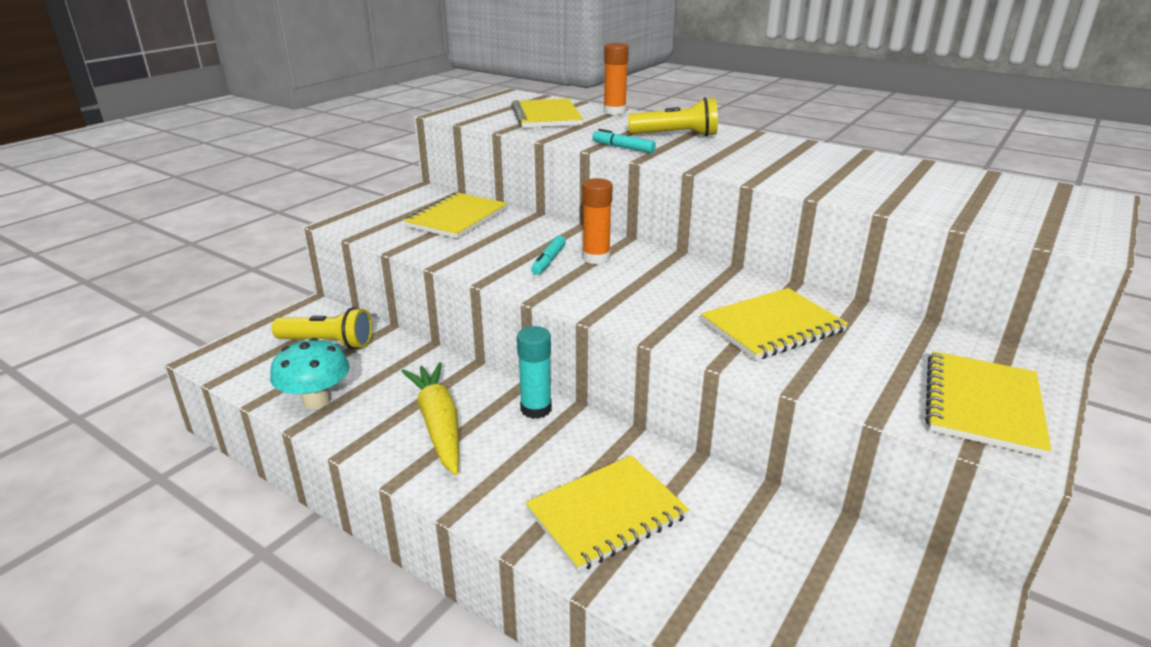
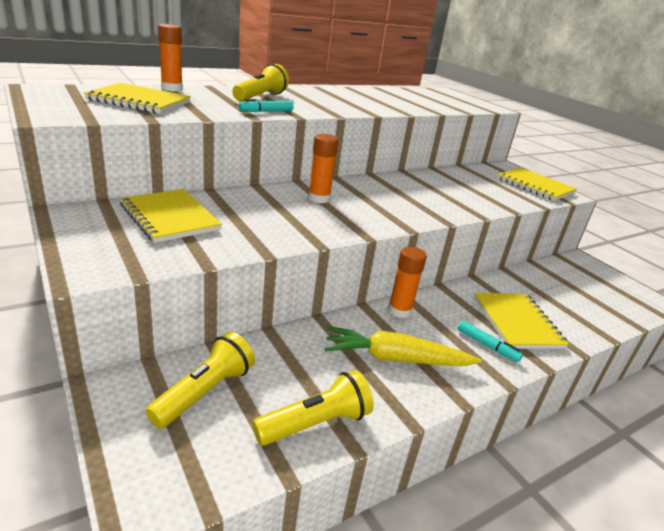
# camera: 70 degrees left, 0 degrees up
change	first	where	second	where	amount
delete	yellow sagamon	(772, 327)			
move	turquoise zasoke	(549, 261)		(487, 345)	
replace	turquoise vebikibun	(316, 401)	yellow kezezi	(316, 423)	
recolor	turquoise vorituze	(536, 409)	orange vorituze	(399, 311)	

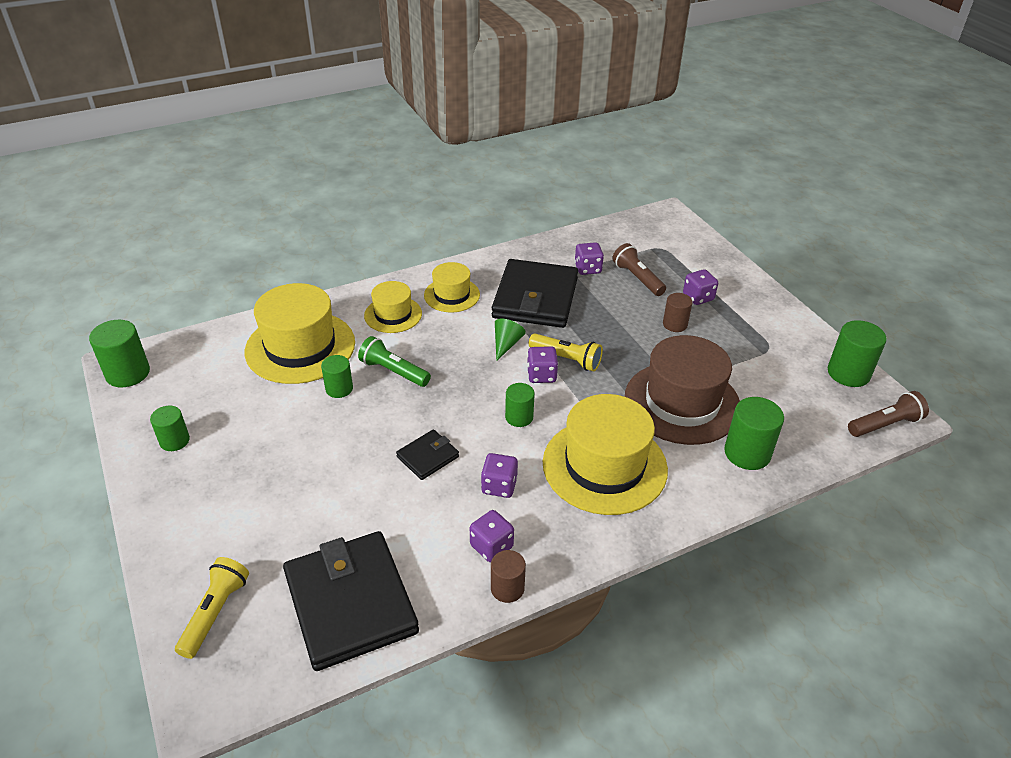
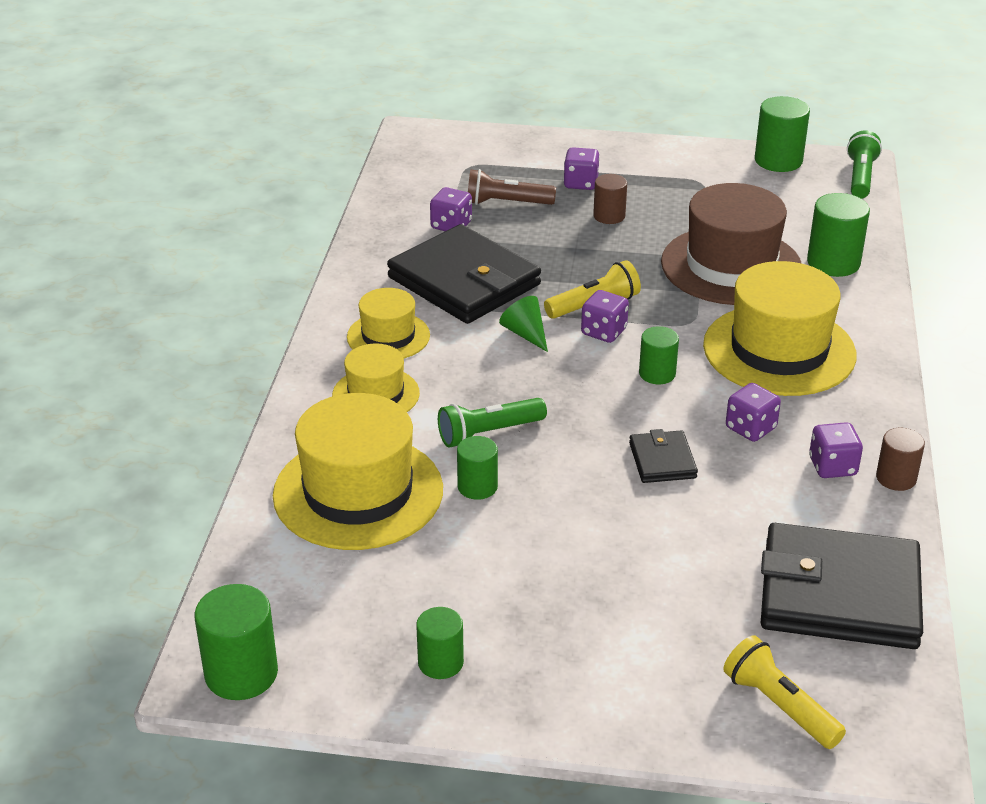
# camera: 55 degrees left, 5 degrees down
change	first	where	second	where	amount
recolor	brown kezezi	(885, 425)	green kezezi	(860, 177)	

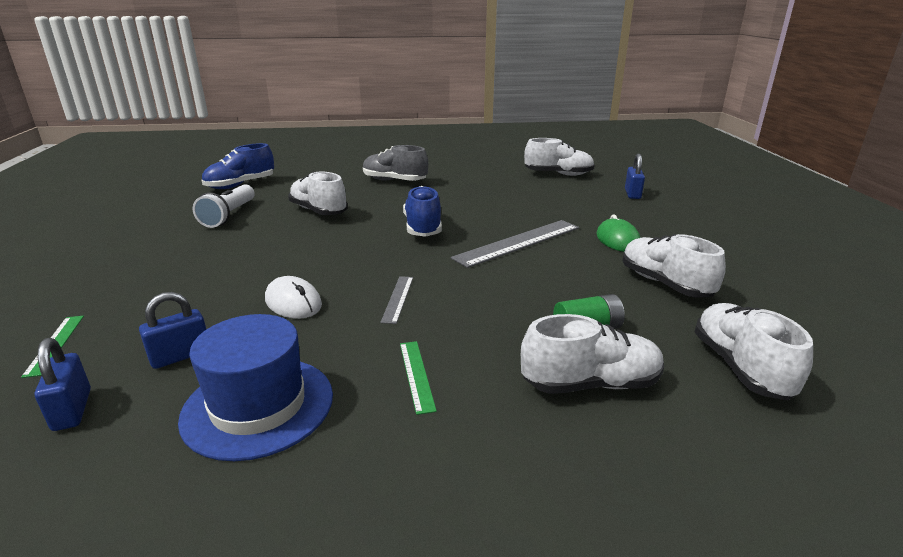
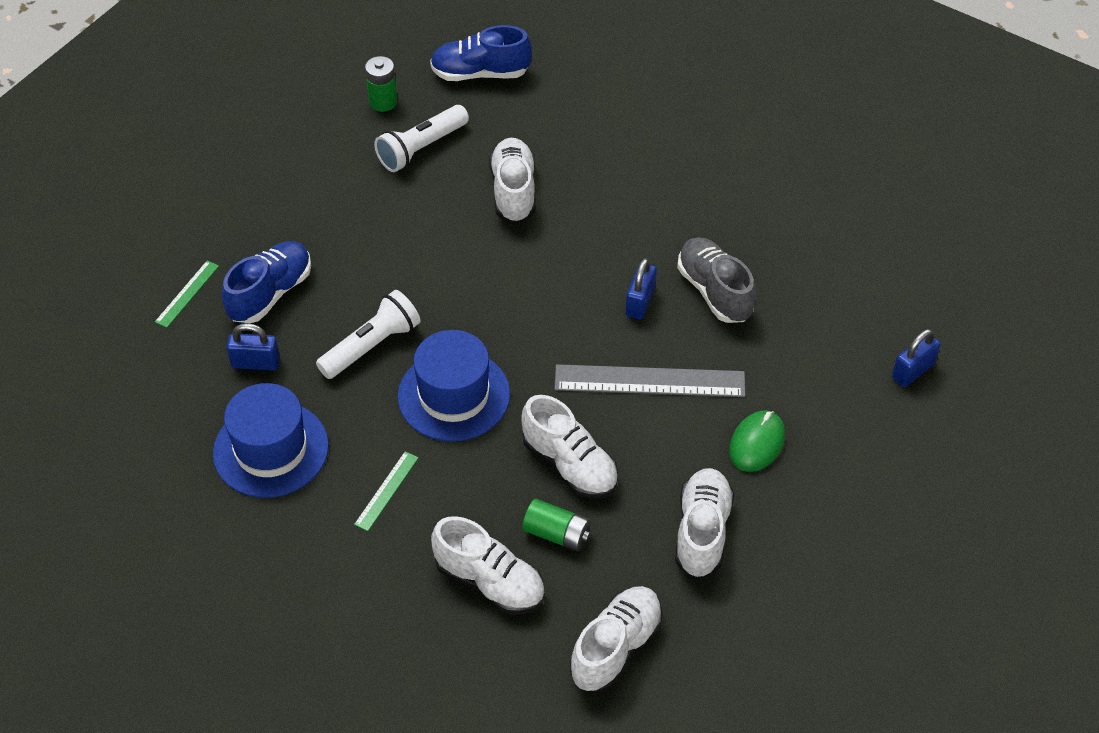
# camera: 40 degrees right, 25 degrees up
change	first	where	second	where	amount
insert			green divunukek	(383, 102)	
move	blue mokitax	(72, 410)		(640, 302)	
move	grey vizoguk	(394, 181)		(714, 291)	
move	blue vizoguk	(423, 228)		(270, 293)	
move	white vizoguk	(558, 174)		(570, 465)	
replace	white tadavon	(293, 302)	white kezezi	(371, 346)	
replace	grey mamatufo	(398, 299)	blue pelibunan	(454, 395)	

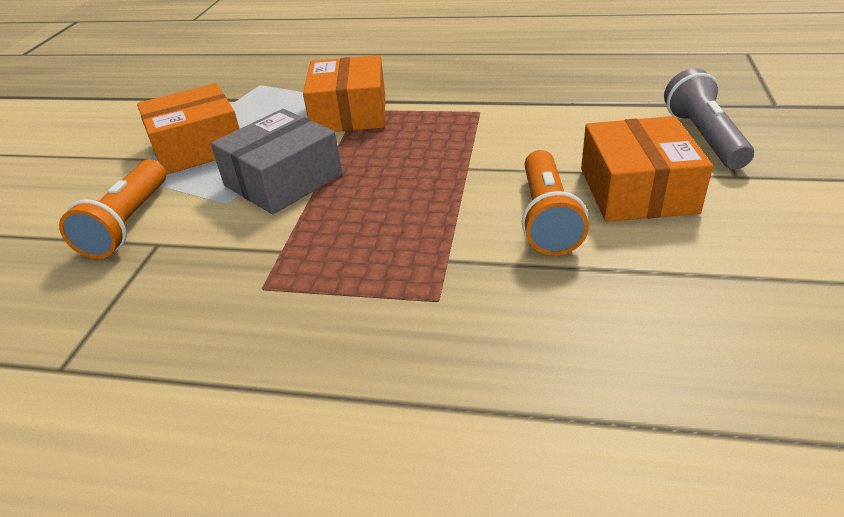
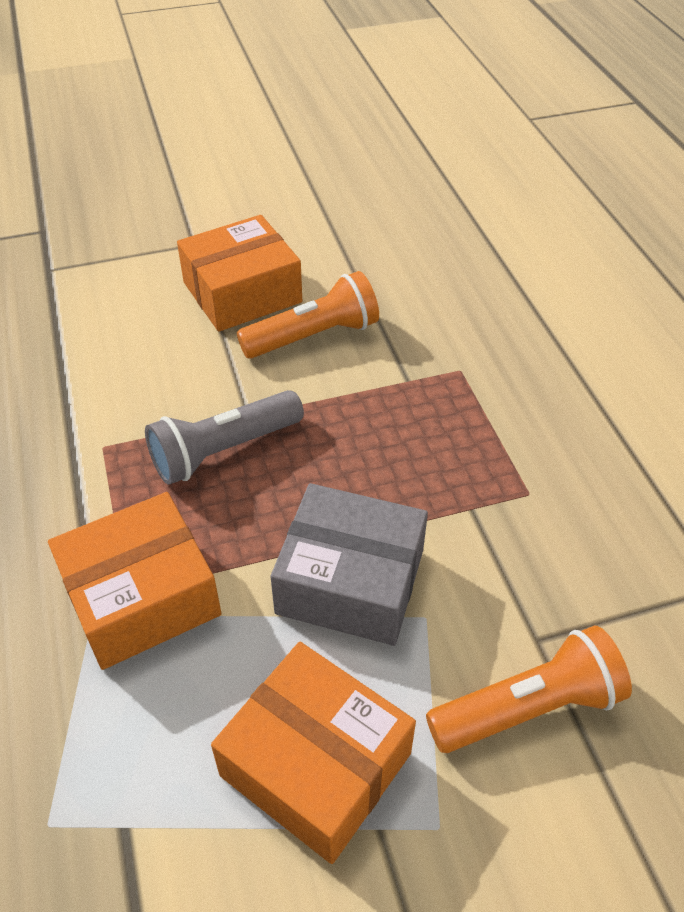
# camera: 120 degrees left, 10 degrees up
change	first	where	second	where	amount
move	grey kezezi	(703, 137)		(223, 451)	

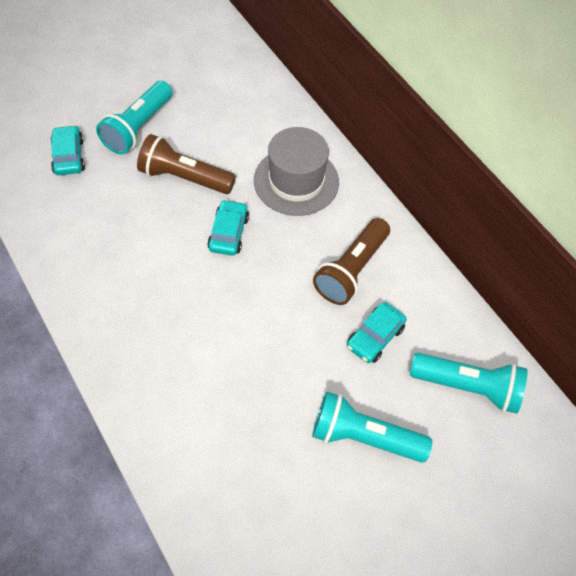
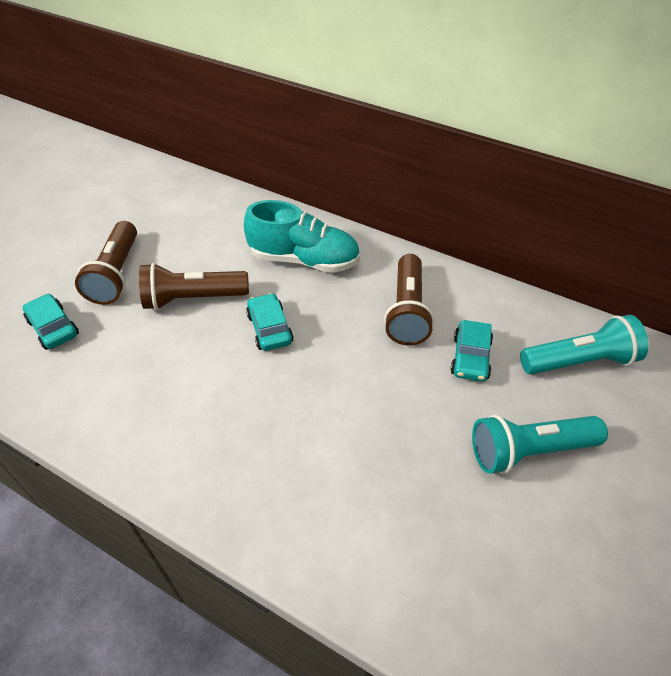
# camera: 25 degrees left, 10 degrees down
change	first	where	second	where	amount
replace	grey pelibunan	(296, 181)	turquoise vizoguk	(304, 260)	
recolor	turquoise kezezi	(138, 127)	brown kezezi	(116, 274)	

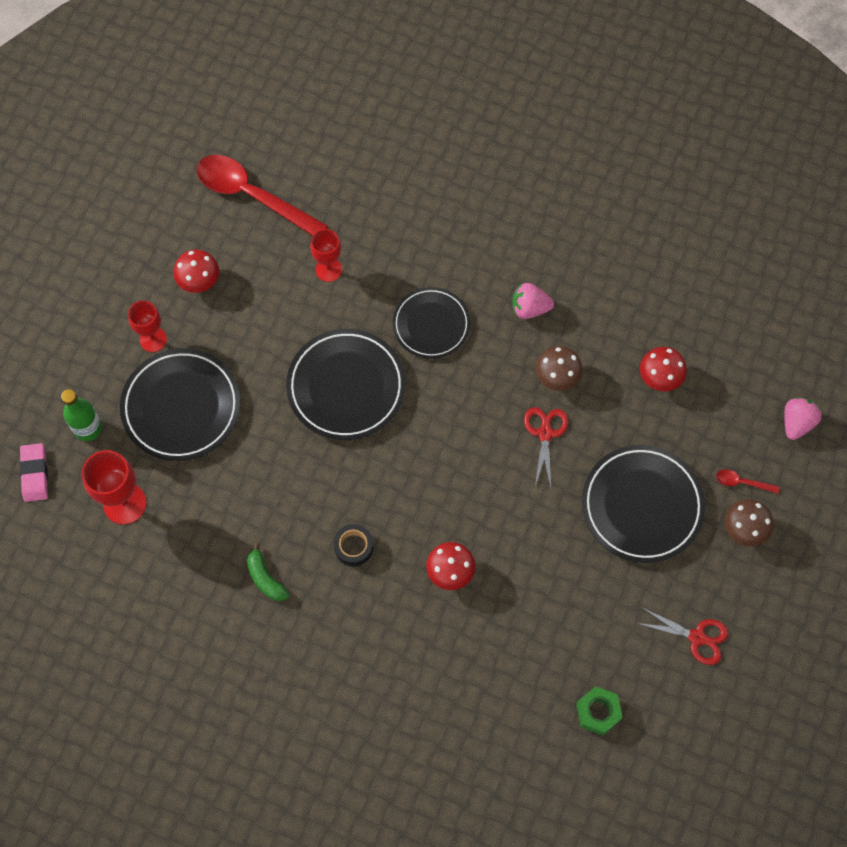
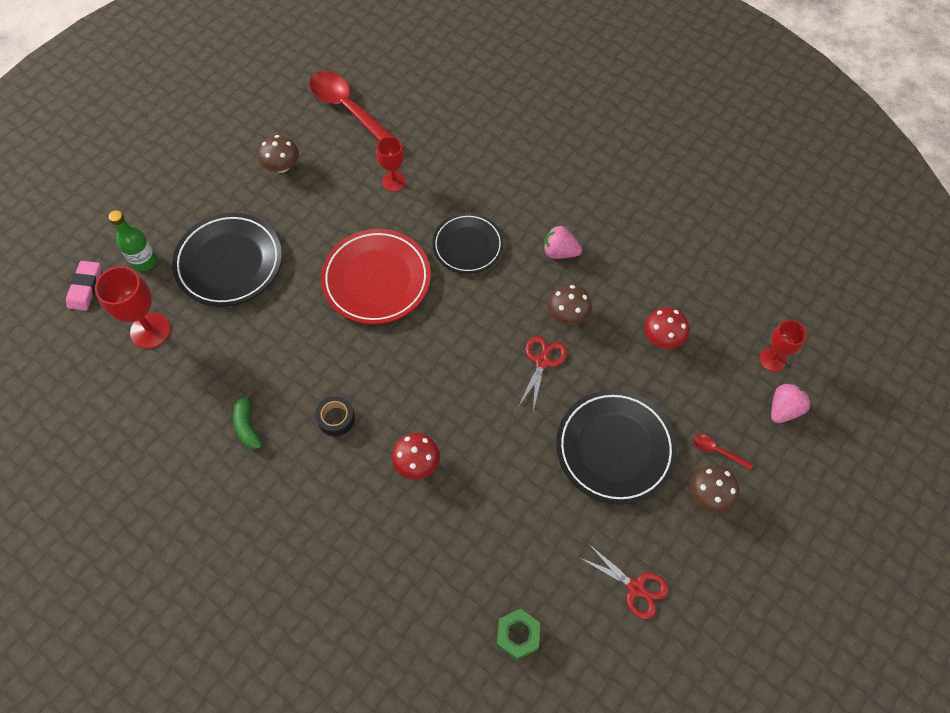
# camera: 15 degrees right, 5 degrees down
change	first	where	second	where	amount
move	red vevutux	(153, 339)		(772, 359)	
recolor	red vebikibun	(199, 281)	brown vebikibun	(282, 166)	
recolor	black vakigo	(346, 387)	red vakigo	(376, 279)	

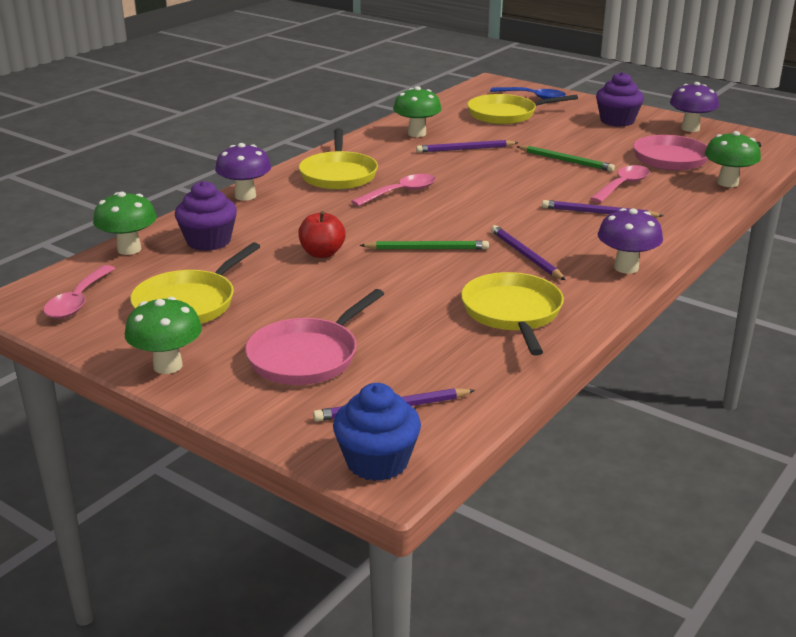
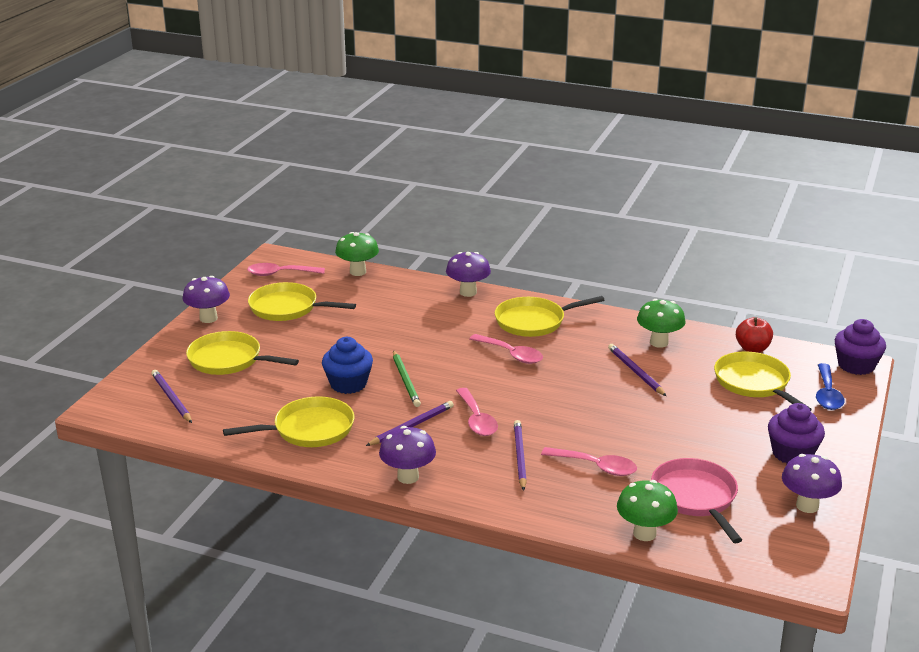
# camera: 75 degrees right, 0 degrees up
change	first	where	second	where	amount
delete	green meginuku	(566, 161)			
insert			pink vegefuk	(476, 419)	
move	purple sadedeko	(208, 241)		(856, 365)	
move	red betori	(322, 253)		(752, 349)	
move	blue sadedeko	(377, 462)		(348, 384)	
recolor	green vebikibun	(168, 366)	purple vebikibun	(208, 318)	
recolor	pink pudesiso	(307, 356)	yellow pudesiso	(229, 360)	

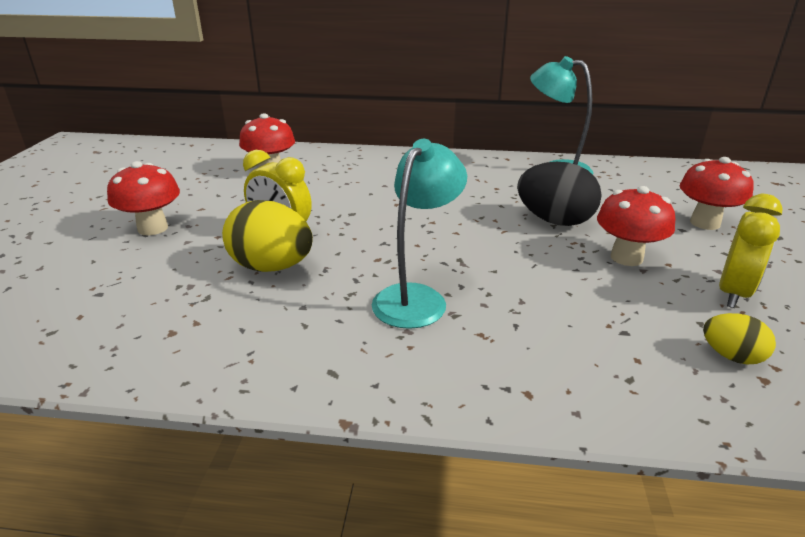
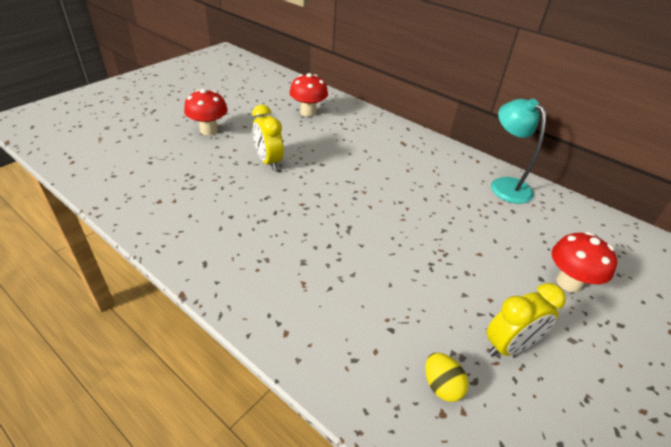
# camera: 30 degrees right, 10 degrees up
change	first	where	second	where	amount
delete	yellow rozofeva	(271, 267)			
delete	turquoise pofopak	(417, 297)			
delete	black rozofeva	(554, 221)			
delete	red vebikibun	(626, 257)			

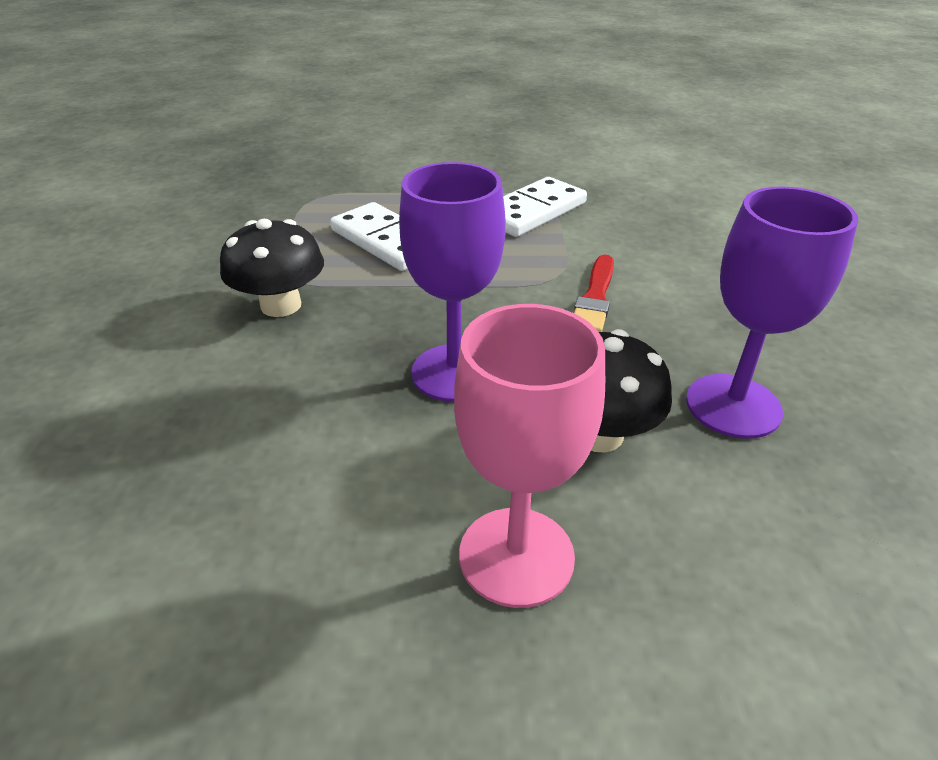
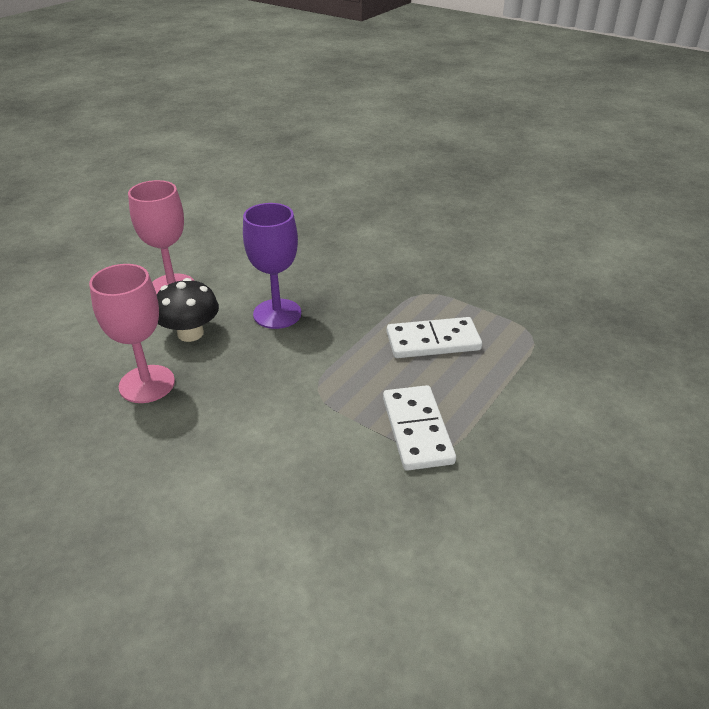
# camera: 125 degrees right, 0 degrees up
change	first	where	second	where	amount
delete	black vebikibun	(281, 305)			
delete	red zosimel	(595, 298)			
recolor	purple vevutux	(733, 406)	pink vevutux	(147, 384)	

